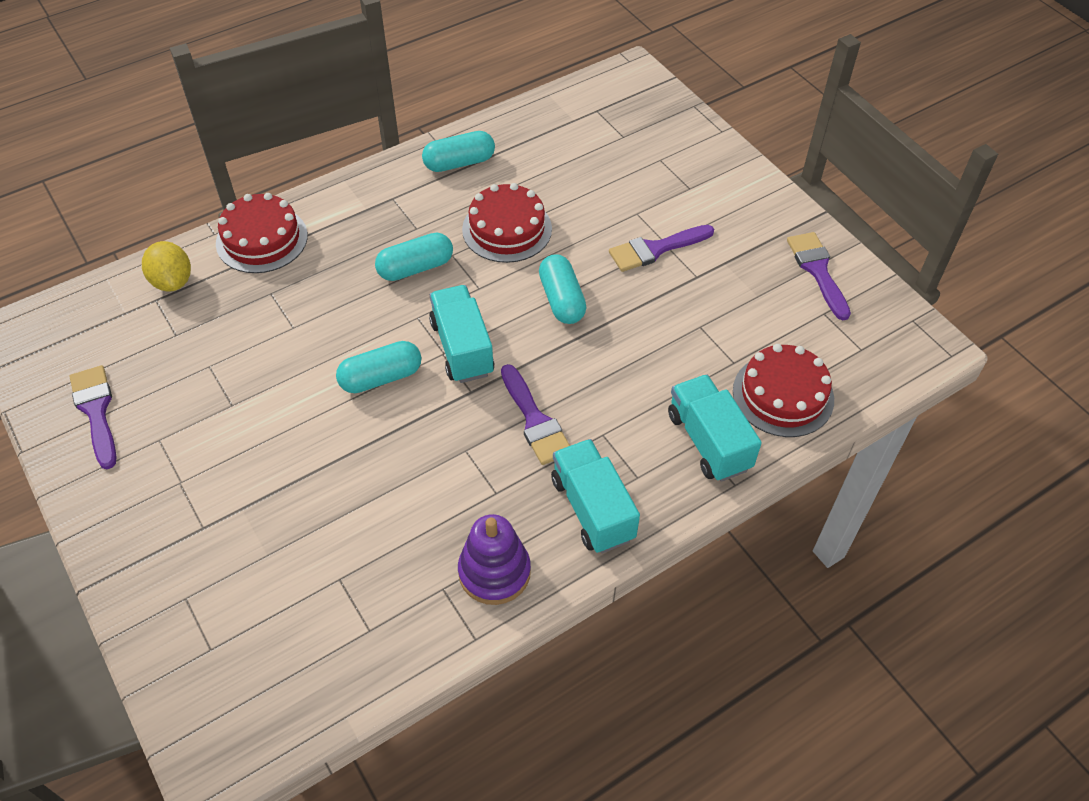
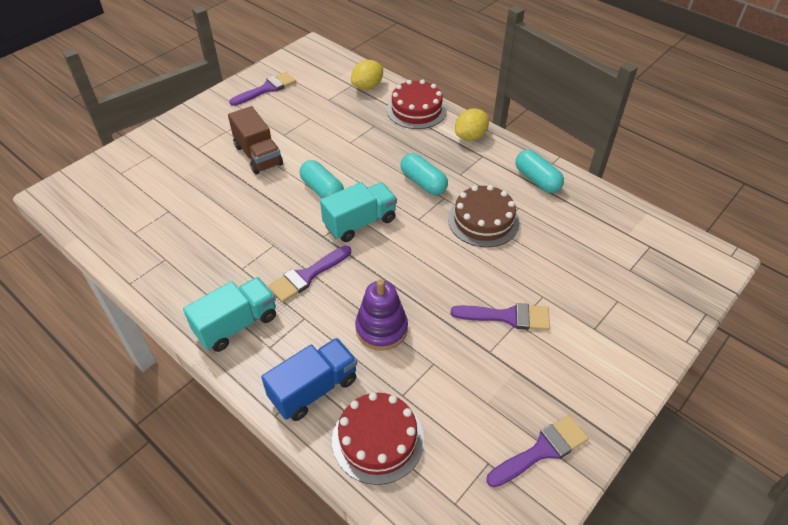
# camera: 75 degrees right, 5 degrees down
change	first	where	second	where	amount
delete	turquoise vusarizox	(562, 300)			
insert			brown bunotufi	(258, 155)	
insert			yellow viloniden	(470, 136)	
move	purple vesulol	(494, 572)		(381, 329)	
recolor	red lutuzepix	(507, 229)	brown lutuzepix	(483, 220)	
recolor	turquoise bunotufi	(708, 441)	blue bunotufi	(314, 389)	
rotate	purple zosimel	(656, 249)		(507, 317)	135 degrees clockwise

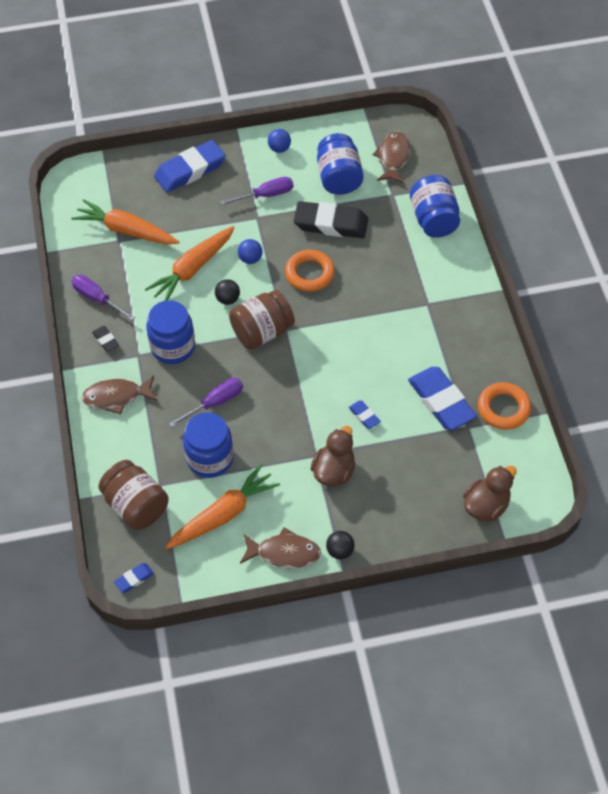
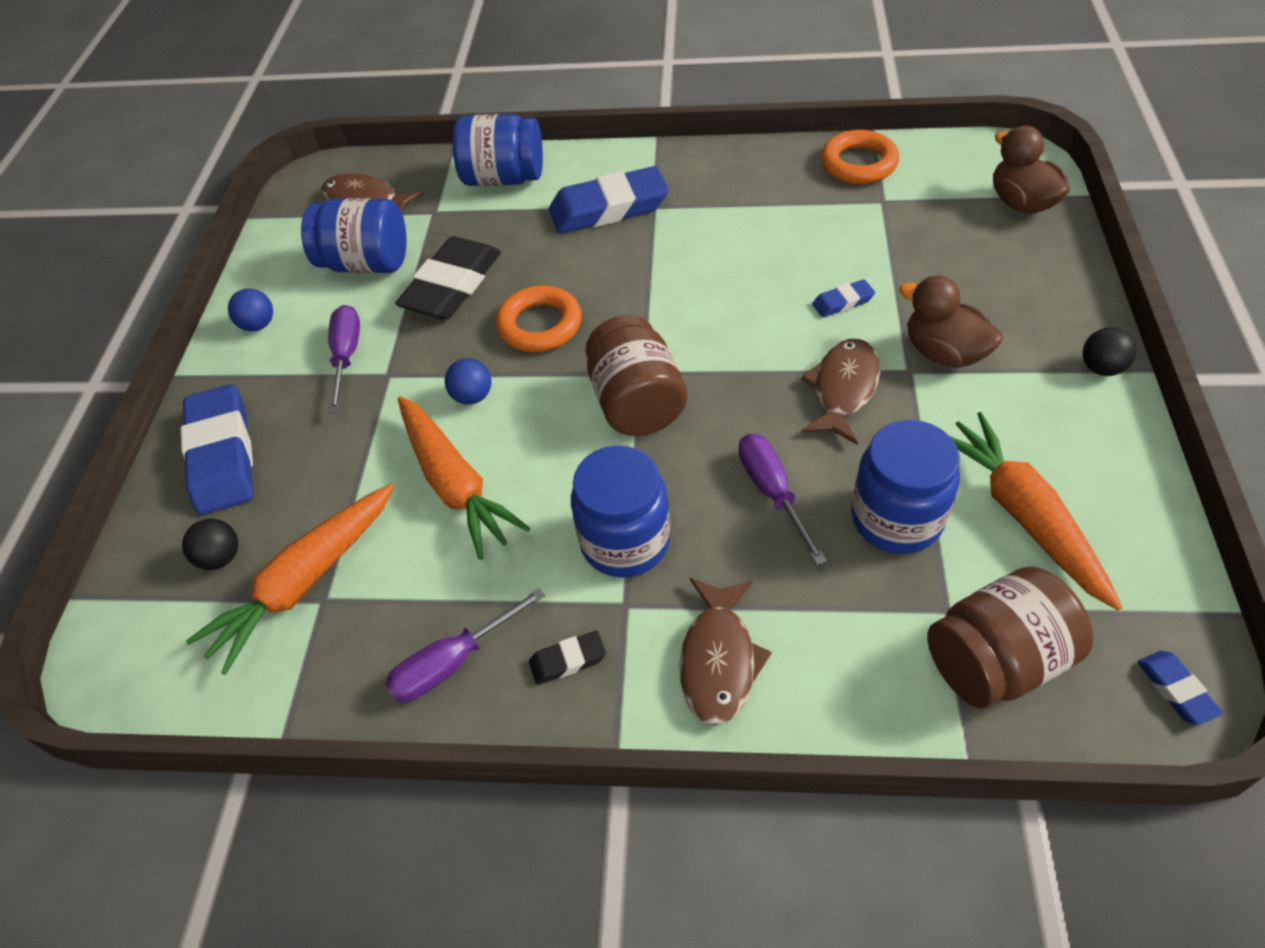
# camera: 70 degrees left, 5 degrees down
change	first	where	second	where	amount
move	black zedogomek	(228, 299)		(221, 557)	
move	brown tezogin	(284, 553)		(843, 389)	
move	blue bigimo	(441, 401)		(609, 208)	

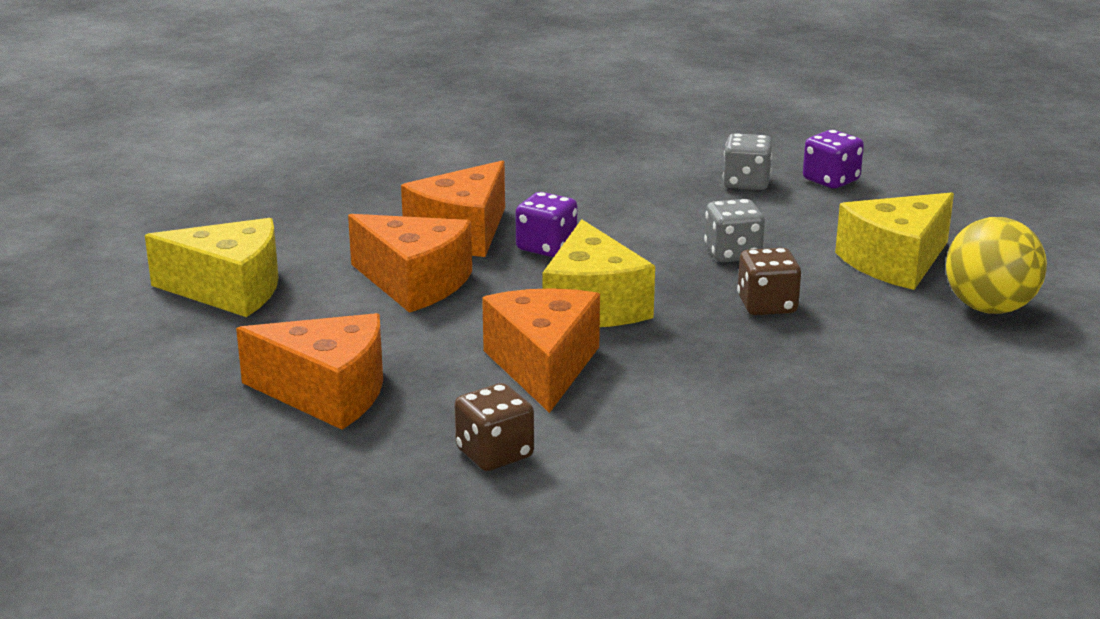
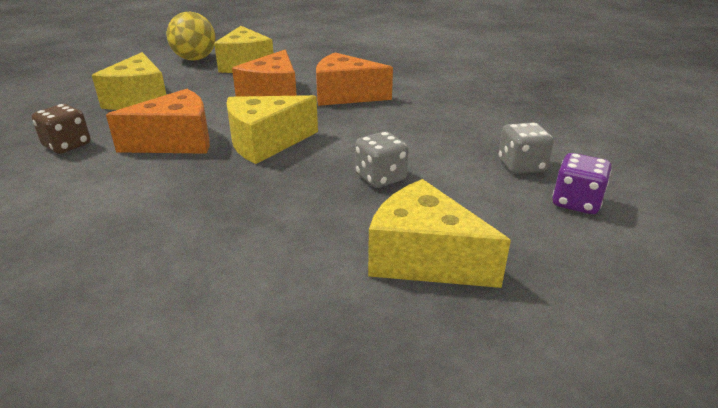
# camera: 70 degrees right, 5 degrees up
change	first	where	second	where	amount
delete	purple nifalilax	(546, 247)			
delete	brown nifalilax	(767, 305)			
move	yellow zedogomek	(989, 308)		(195, 59)	
recolor	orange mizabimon	(327, 393)	yellow mizabimon	(139, 99)	

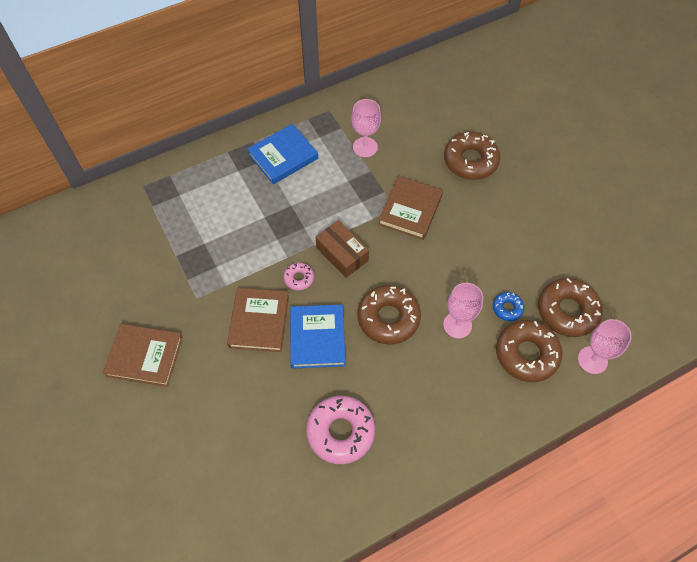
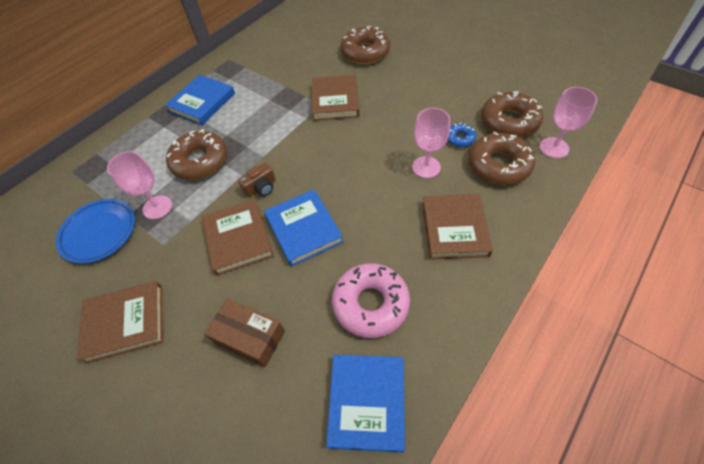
# camera: 20 degrees left, 5 degrees down
change	first	where	second	where	amount
insert			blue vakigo	(99, 233)	
insert			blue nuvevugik	(367, 402)	
insert			brown nuvevugik	(454, 229)	
move	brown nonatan	(342, 254)		(249, 337)	
move	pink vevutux	(365, 147)		(157, 207)	
move	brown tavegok	(388, 318)		(200, 161)	
replace	pink tavegok	(299, 278)	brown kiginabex	(261, 187)	

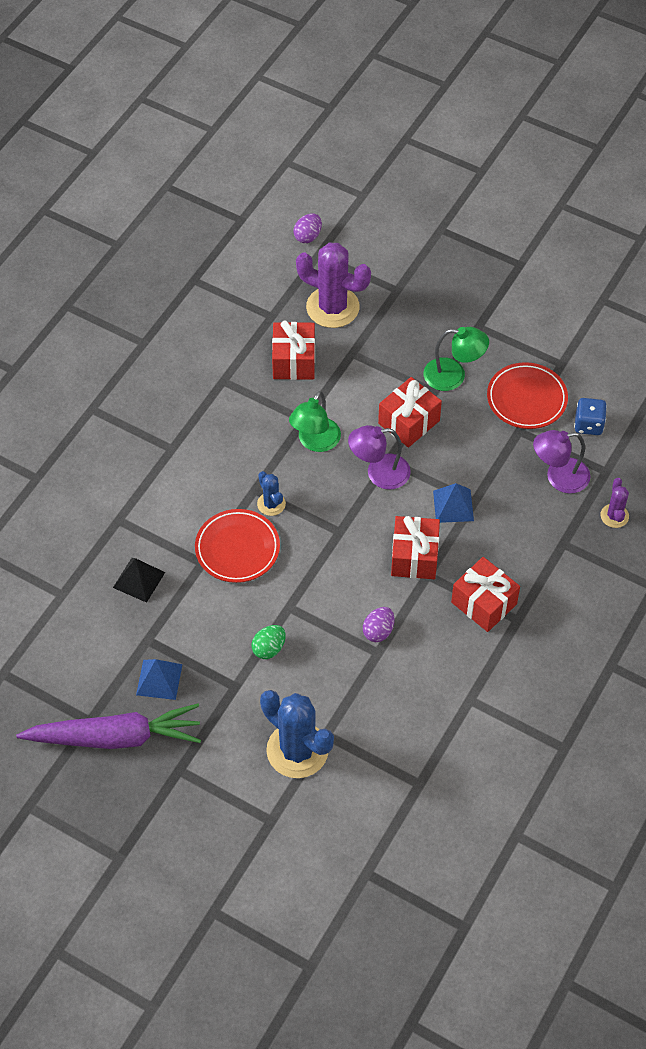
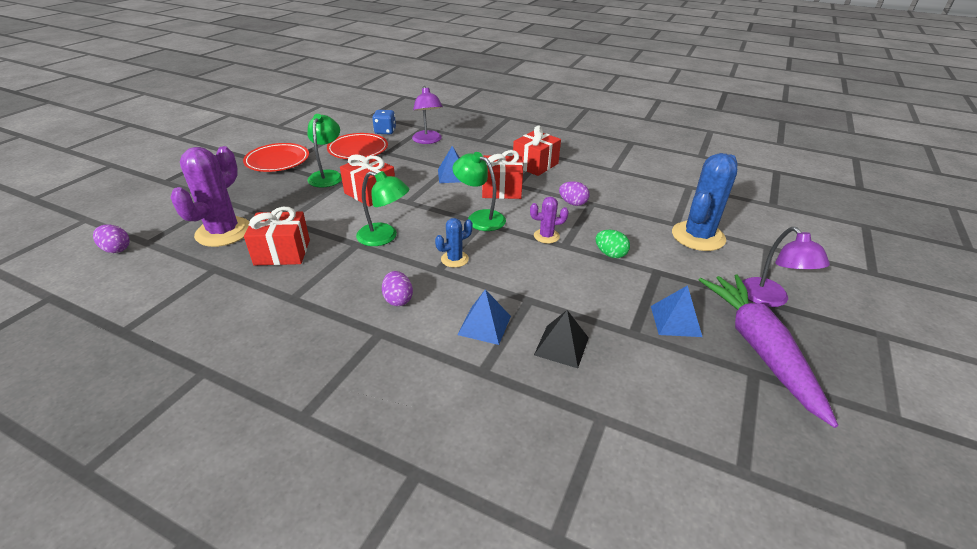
# camera: 95 degrees left, 20 degrees down
change	first	where	second	where	amount
insert			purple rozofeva	(398, 299)	
insert			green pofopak	(479, 218)	
insert			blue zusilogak	(484, 325)	
move	red vakigo	(237, 548)		(277, 161)	
move	purple pofopak	(379, 473)		(769, 299)	
move	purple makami	(614, 516)		(546, 236)	

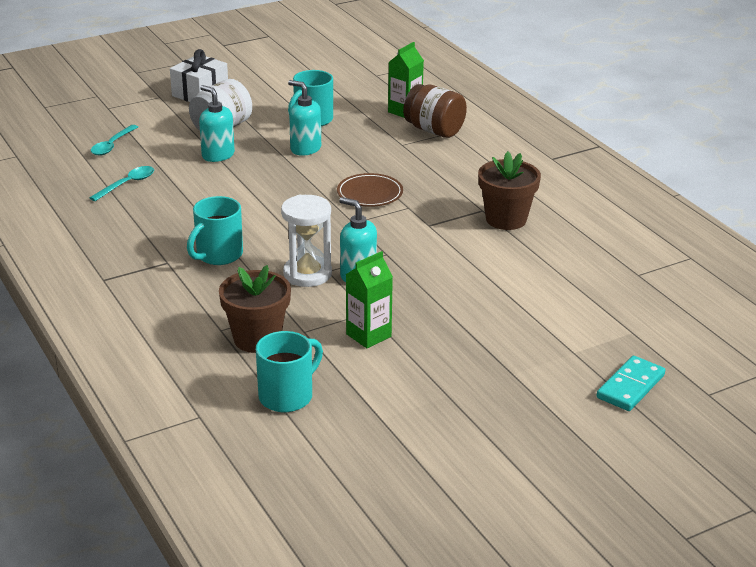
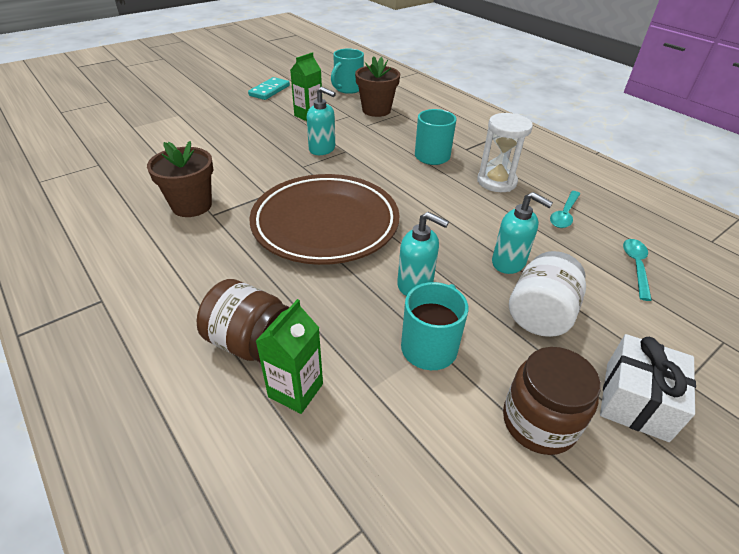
# camera: 170 degrees right, 10 degrees up
change	first	where	second	where	amount
insert			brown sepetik	(539, 422)	
move	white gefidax	(307, 274)		(496, 182)	
move	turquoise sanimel	(630, 386)		(269, 91)	
resize	brown vakigo	(370, 194)		(325, 224)	x2.18

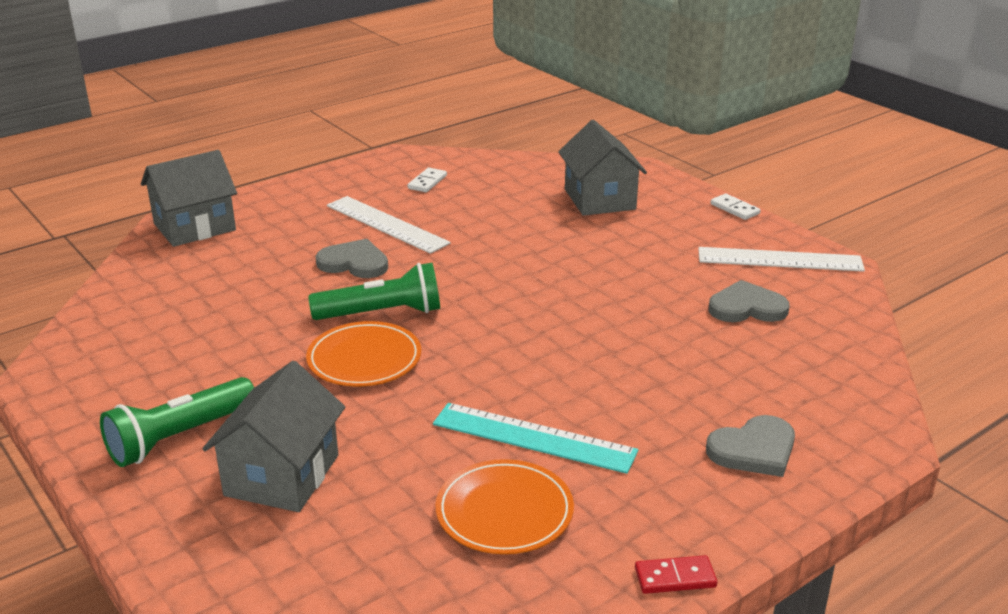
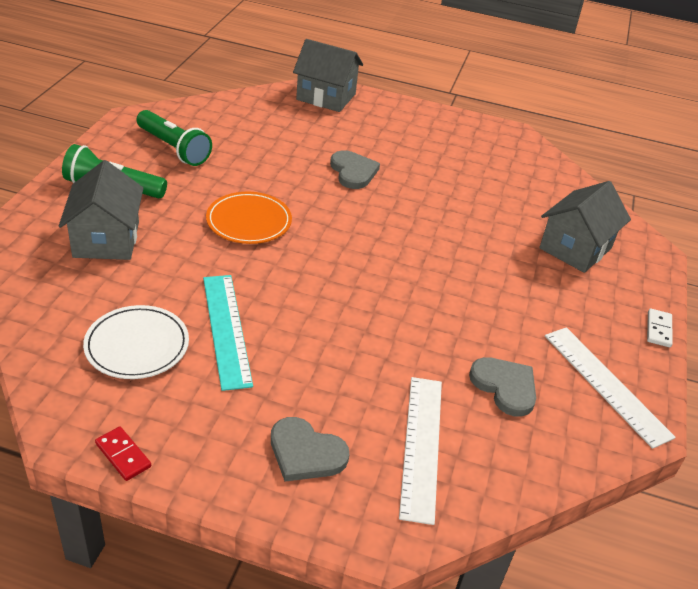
# camera: 50 degrees right, 10 degrees up
change	first	where	second	where	amount
delete	white sanimel	(427, 182)			
move	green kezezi	(382, 313)		(173, 148)	
move	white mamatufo	(386, 224)		(421, 445)	
recolor	orange vakigo	(504, 511)	white vakigo	(137, 345)	
rotate	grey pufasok	(282, 475)		(106, 239)	75 degrees counterclockwise

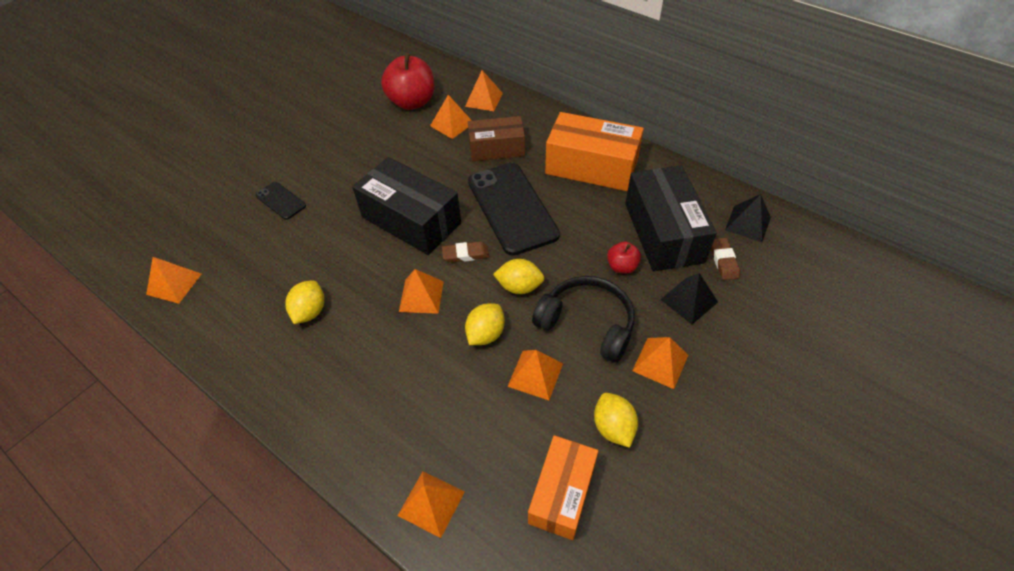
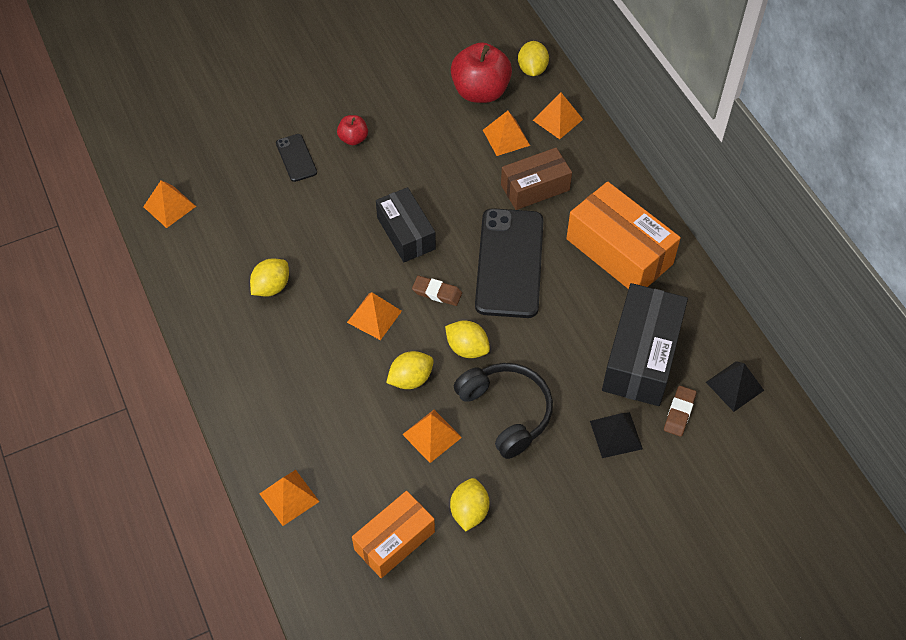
# camera: 25 degrees right, 5 degrees up
change	first	where	second	where	amount
delete	orange zusilogak	(660, 362)			
insert			yellow viloniden	(532, 69)	
move	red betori	(622, 266)		(353, 138)	
rotate	brown nonatan	(497, 149)		(535, 187)	45 degrees counterclockwise
resize	black nonatan	(411, 220)		(406, 233)	x0.65

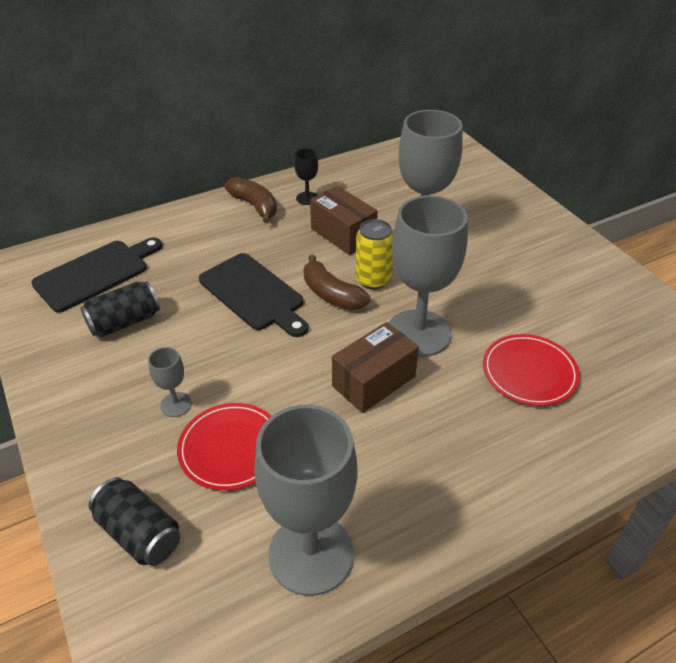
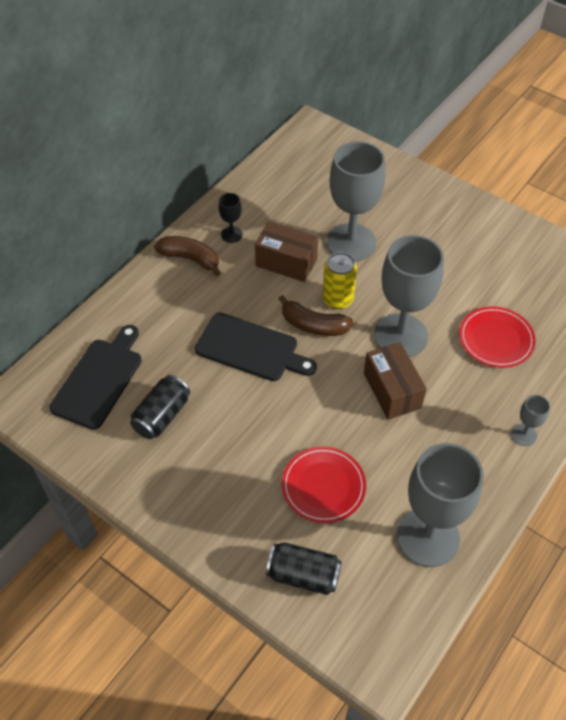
# camera: 25 degrees left, 10 degrees up
change	first	where	second	where	amount
move	grey vevutux	(176, 404)		(524, 435)	
rotate	brown nonatan	(374, 381)		(392, 390)	45 degrees counterclockwise

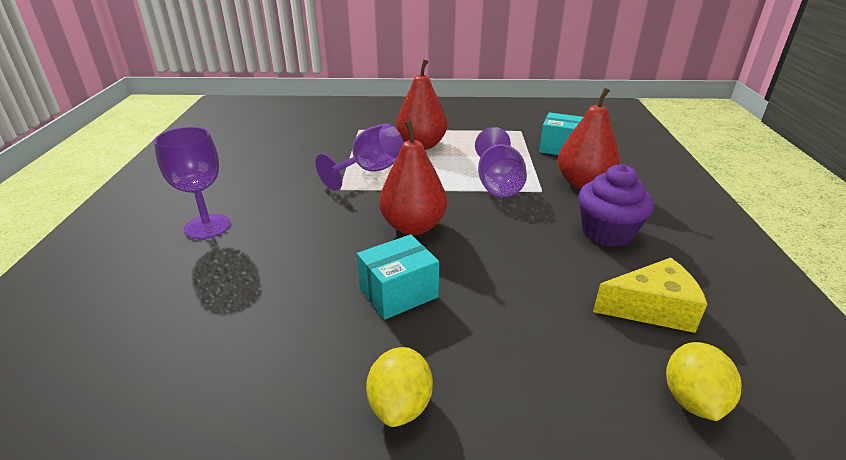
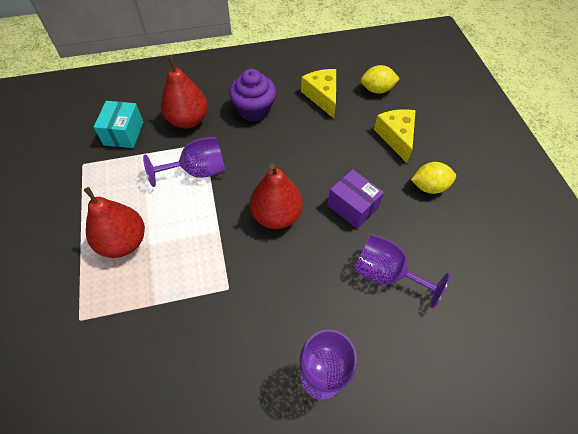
# camera: 105 degrees left, 25 degrees up
change	first	where	second	where	amount
insert			yellow mizabimon	(396, 137)	
move	purple vevutux	(370, 171)		(386, 274)	
recolor	turquoise nonatan	(398, 293)	purple nonatan	(352, 206)	

